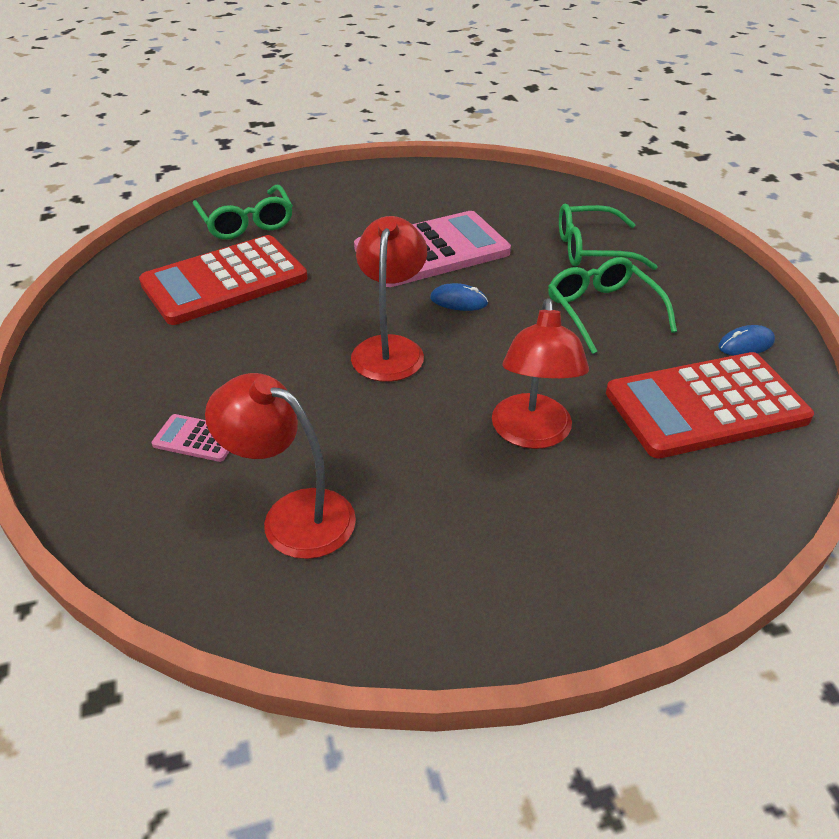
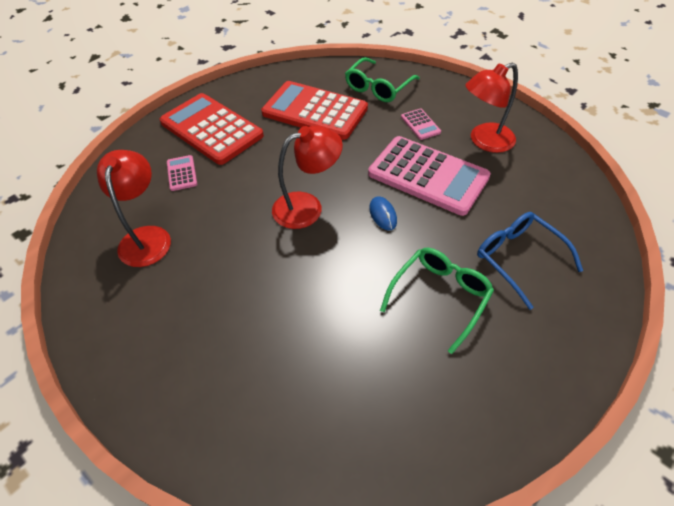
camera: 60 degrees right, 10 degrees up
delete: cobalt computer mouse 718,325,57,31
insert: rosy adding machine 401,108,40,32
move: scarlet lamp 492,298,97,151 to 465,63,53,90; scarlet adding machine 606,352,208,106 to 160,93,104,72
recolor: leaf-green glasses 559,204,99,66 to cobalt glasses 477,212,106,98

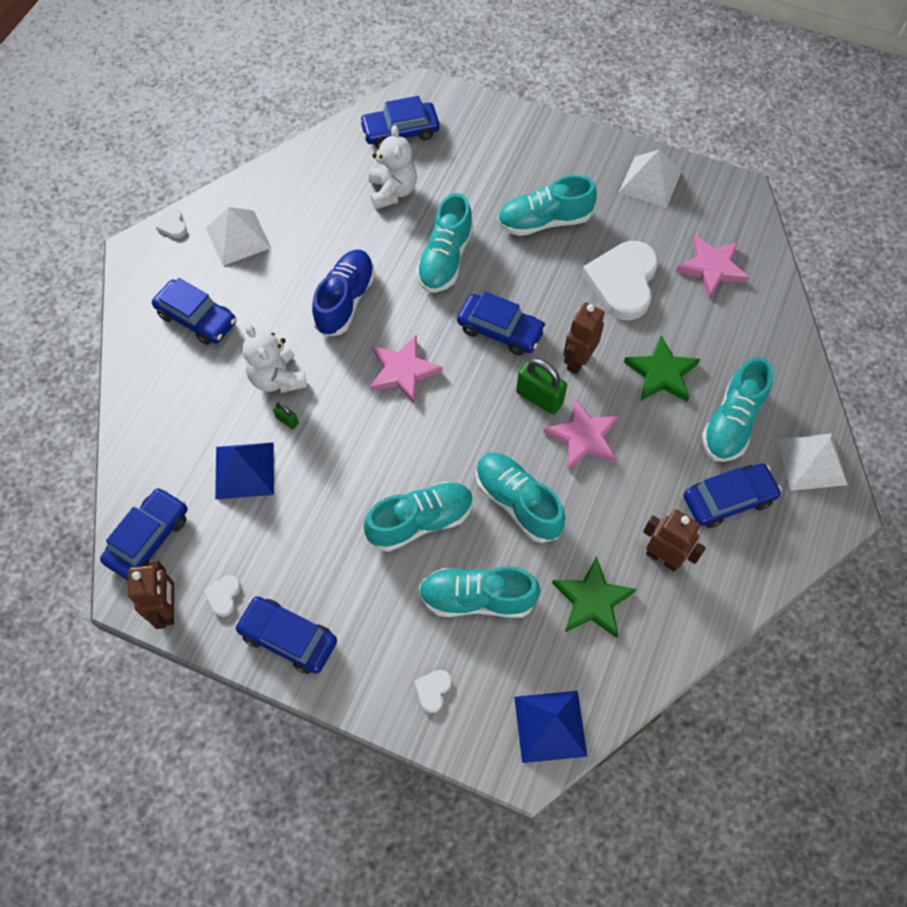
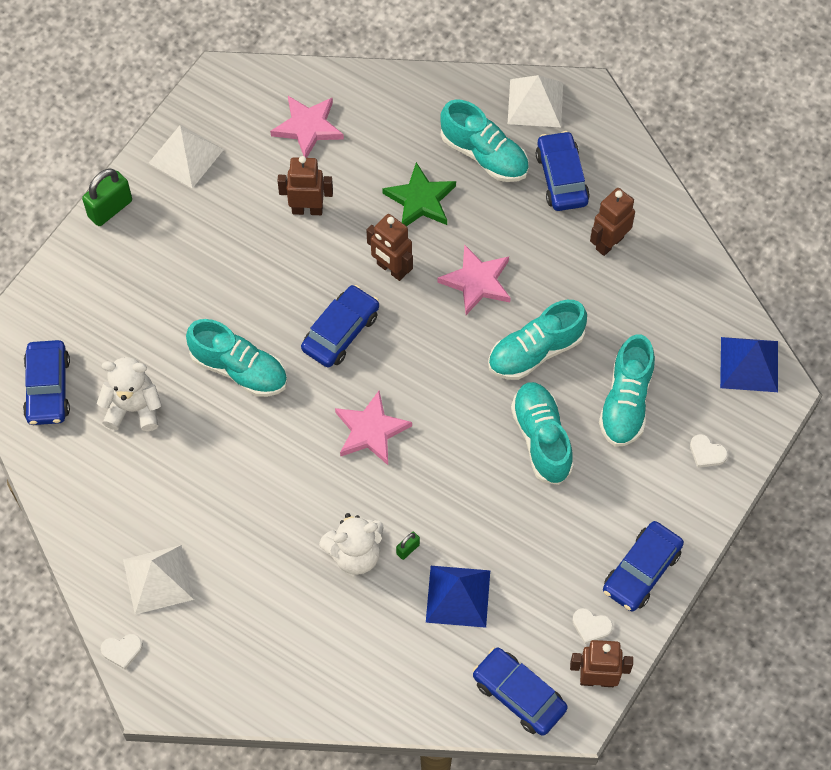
camera: 80 degrees left, 0 degrees up
delete: cobalt car 152,278,84,67; cobalt lace-up shoe 312,250,63,87; teal lace-up shoe 497,175,100,61; leaf-green star 552,556,84,82
move: leaf-green padlock 516,358,51,56 to 82,168,50,58
replace: pure white heart 582,241,76,79 to brown robot figure 278,156,55,59

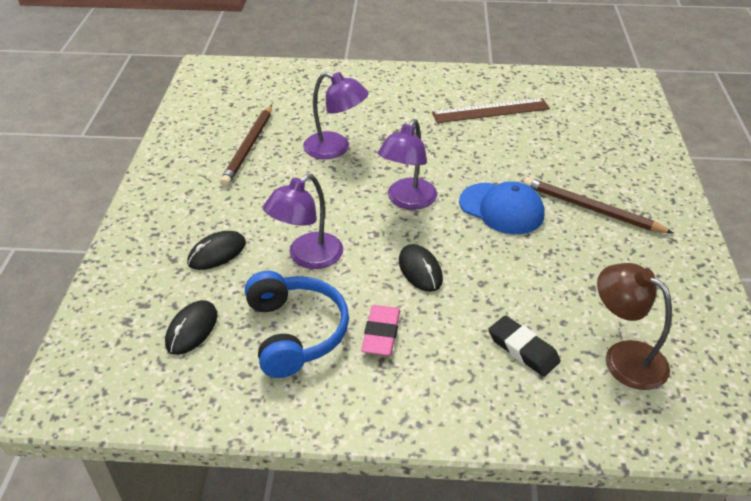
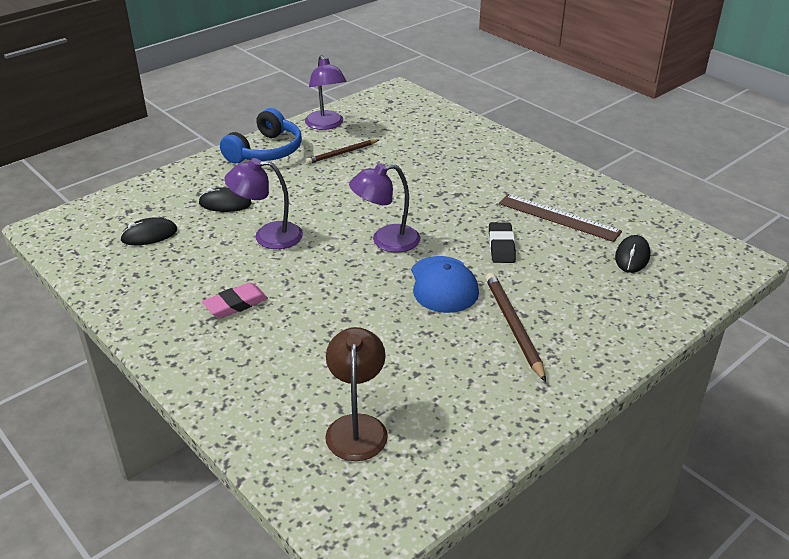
camera: 45 degrees right, 5 degrees down
move: cobalt over-ear headphones 245,271,104,107 to 220,108,82,56; violet lamp 303,72,66,87 to 305,55,42,75; black computer mouse 399,244,44,48 to 615,235,35,38; black eraser 488,315,73,62 to 489,222,27,41
resize: brown pencil 220,105,52,81 = 306,139,73,25 x0.67

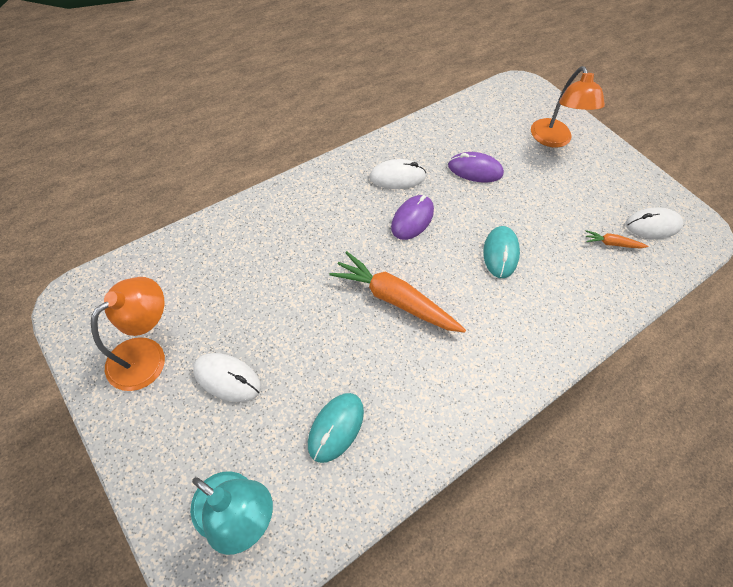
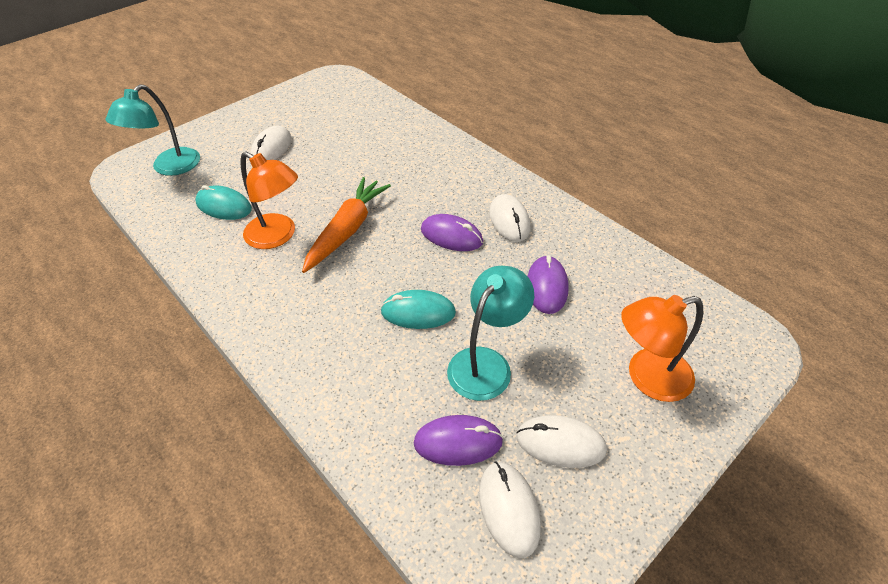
camera: 90 degrees right, 10 degrees down
insert: teal lamp 447,266,87,135; pure white computer mouse 516,415,91,53
move: orange-coloured lamp 91,277,74,114 to 241,151,57,98
replace: orange-coloured carrot 586,230,63,19 to violet computer mouse 414,415,89,51

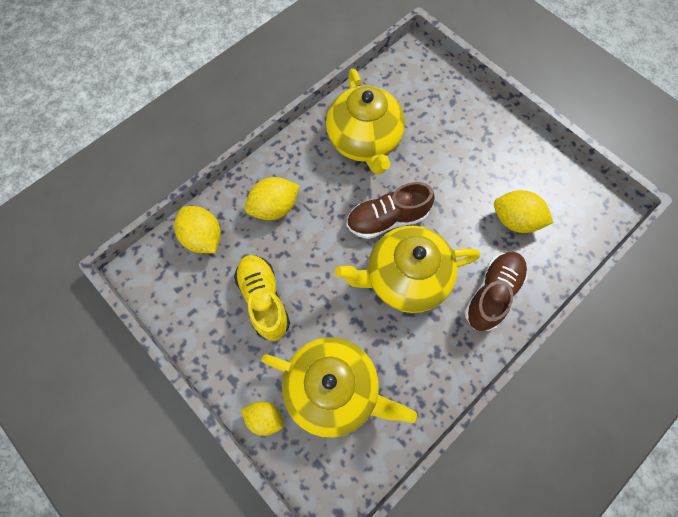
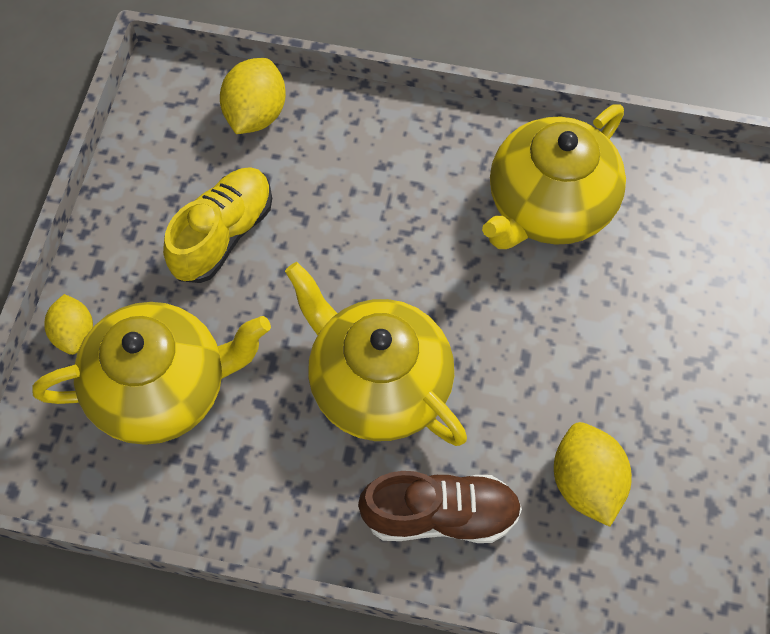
camera: 55 degrees right, 5 degrees down
delete: yellow toy lemon 245,177,55,43; brown lace-up shoe 347,182,88,57
rotate: yellow teapot 261,337,156,101 = 32,302,239,143 90 degrees counterclockwise

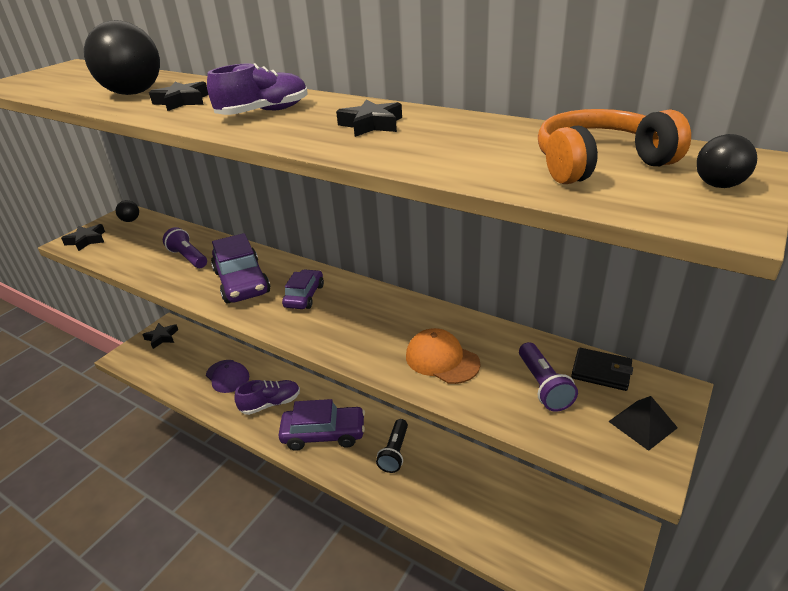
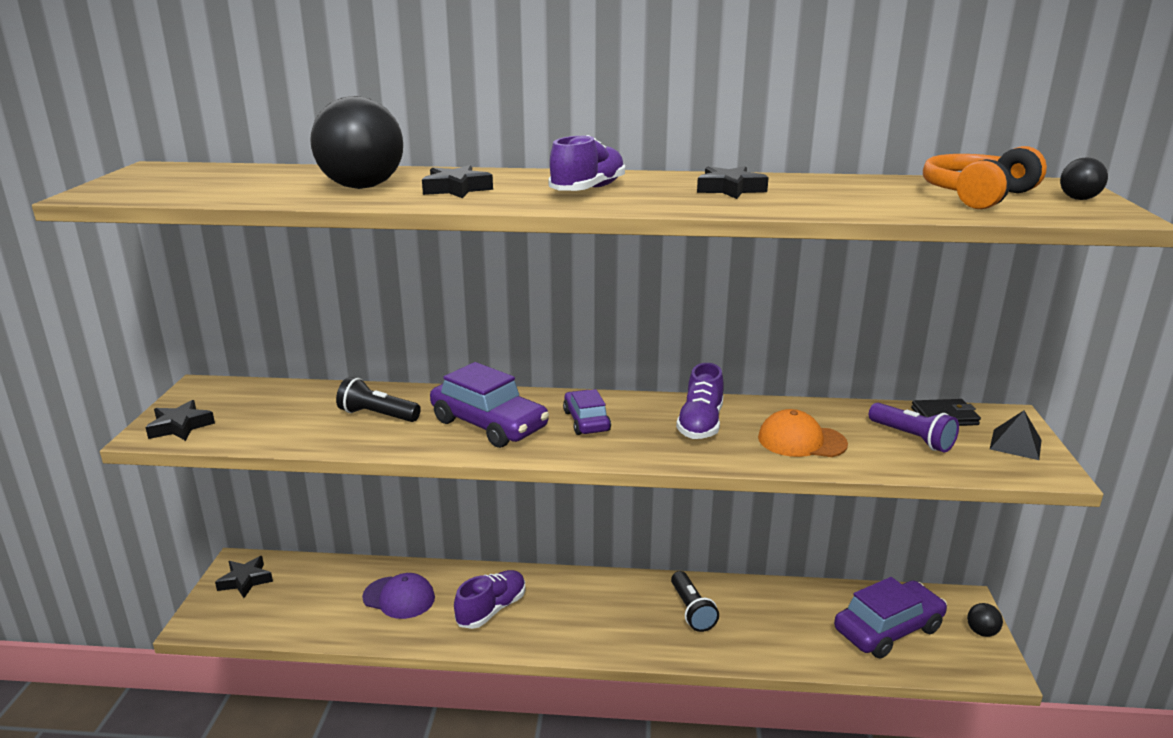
camera: 30 degrees left, 10 degrees down
insert: violet lace-up shoe 676,363,48,76
move: black ball 116,200,23,22 to 967,603,36,34; violet car 278,399,87,52 to 834,577,113,82
recolor: violet flashlight 163,227,44,41 to black flashlight 336,377,85,45

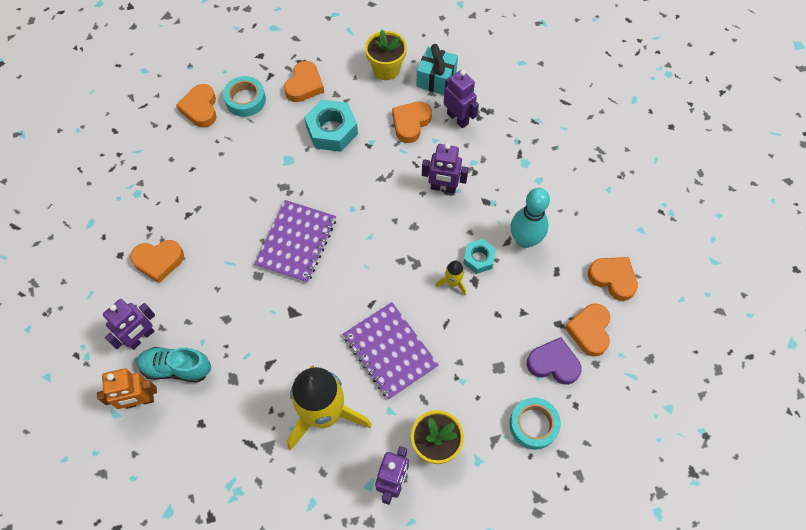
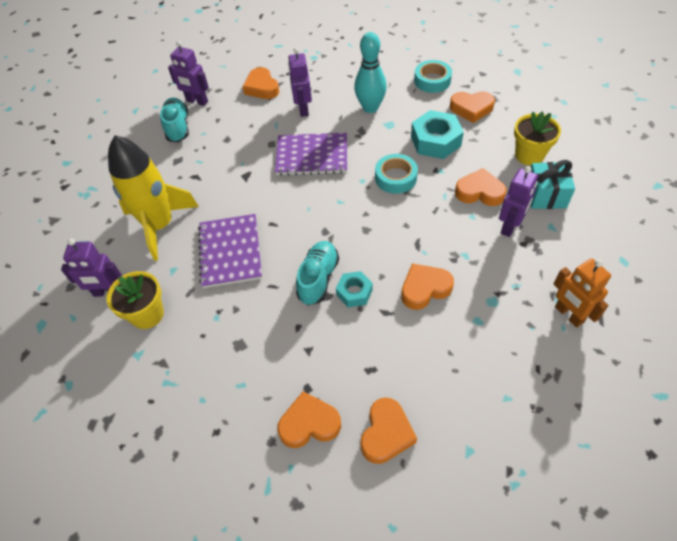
camera: 75 degrees right, 10 degrees down
delete: violet heart 527,337,55,48
move: orange-coloured robot figure 97,368,60,41 to 553,258,58,70; orange-coloured heart 176,84,41,44 to 401,263,53,47; violet robot figure 422,143,47,51 to 288,48,24,69; teal roll of tape 509,397,52,53 to 375,154,43,40; teal skittle 511,188,39,60 to 354,32,33,81
replace: yellow spaceship 436,260,30,36 to teal lace-up shoe 296,241,43,64
rotate: violet notebook 343,302,96,98 = 198,214,64,74 45 degrees counterclockwise

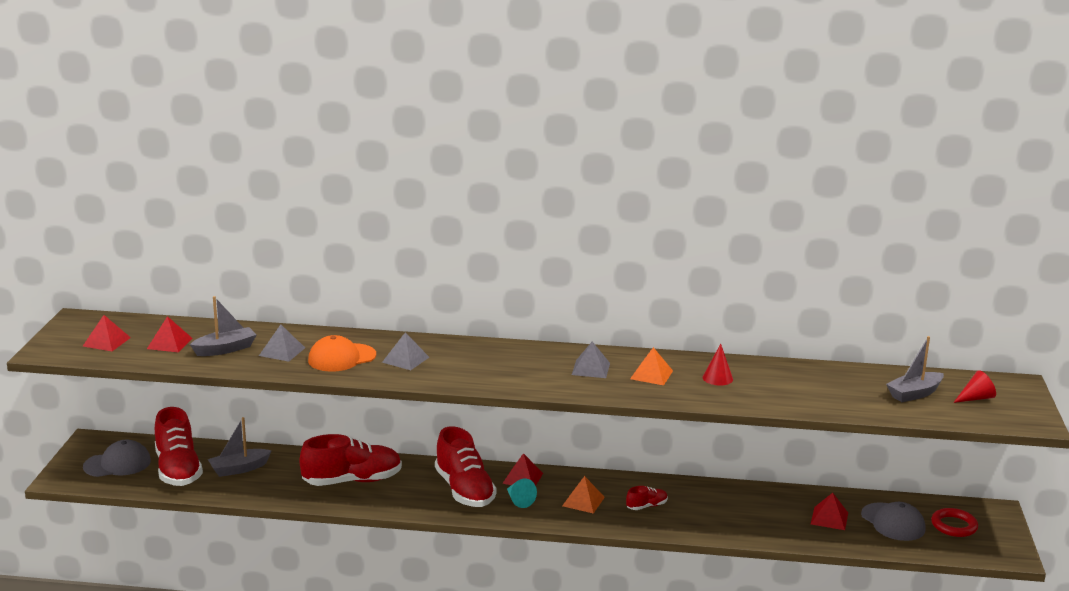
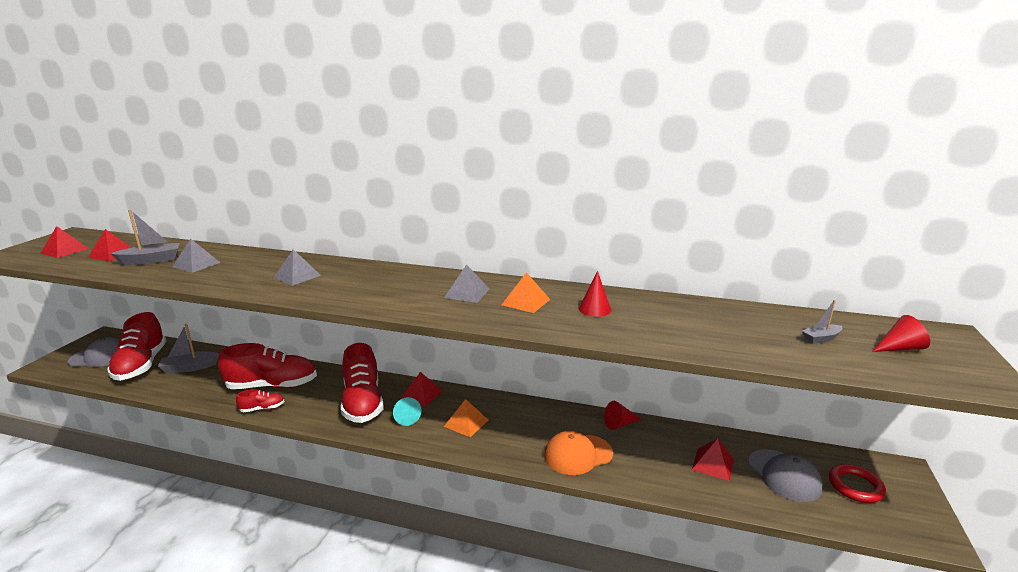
camera: 10 degrees right, 0 degrees up
insert: scarlet solid cone 604,401,37,29
move: orange-coloured peaked cap 308,335,68,37 to 544,431,69,44; scarlet lace-up shoe 626,486,42,24 to 236,389,49,23
resize: ash-grey sailboat 886,336,58,66 = 802,300,41,44 x0.58

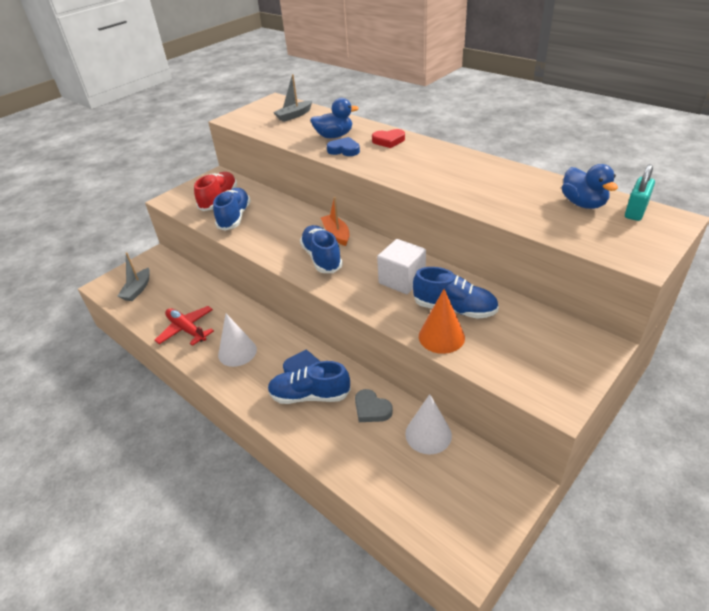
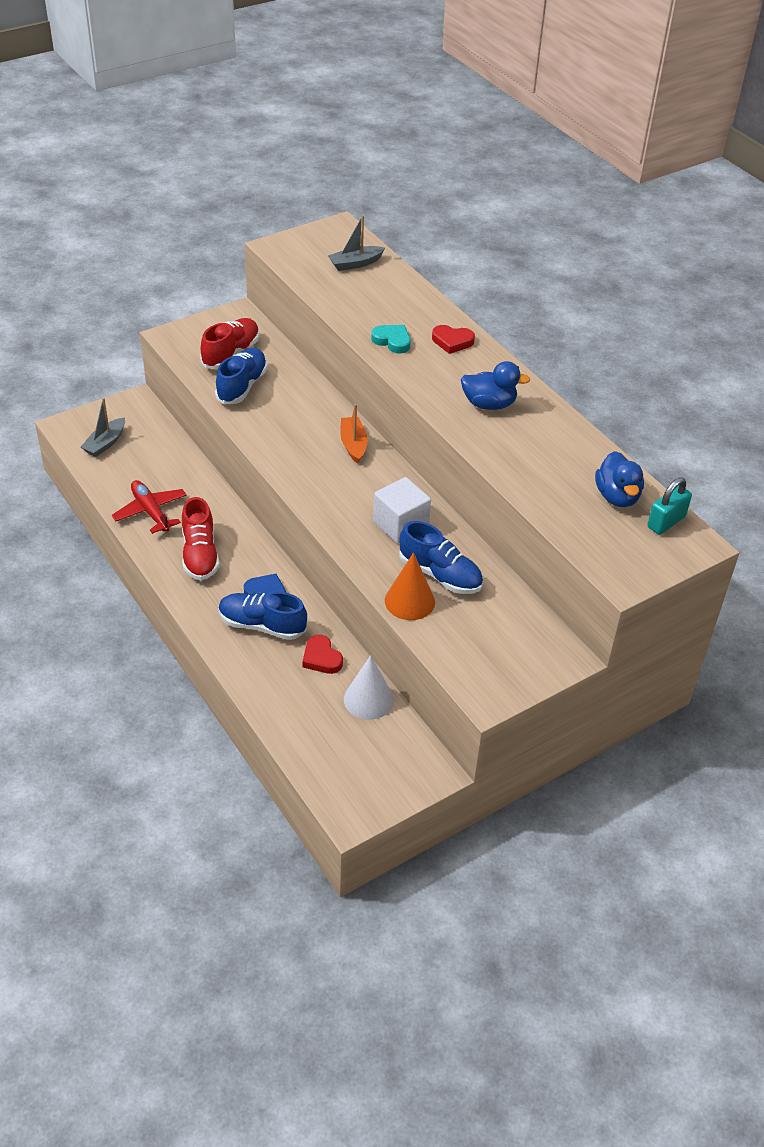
camera: 10 degrees right, 5 degrees up
delete: cobalt lace-up shoe 300,225,43,48
move: cobalt toy duck 310,98,49,40 to 461,361,69,49
replace: pure white solid cone 218,314,39,53 to scarlet lace-up shoe 182,497,37,83
recolor: cobalt heart 327,137,33,19 to teal heart 371,325,40,28; ash-grey heart 355,389,38,33 to scarlet heart 303,635,40,39

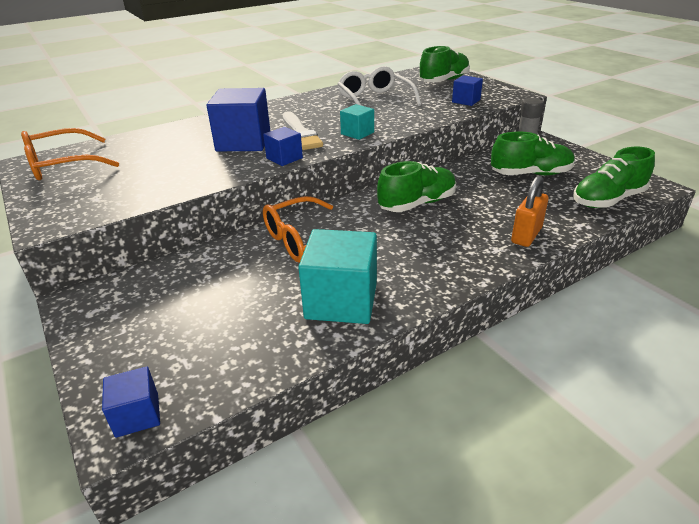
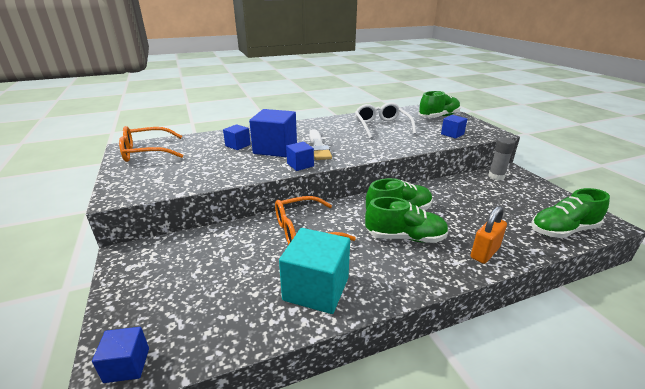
camera: 10 degrees right, 5 degrees down
delete: teal block 340,104,34,36
insert: cobalt block 223,124,28,26
move: leaf-green lace-up shoe 491,131,84,44 to 365,197,84,46

